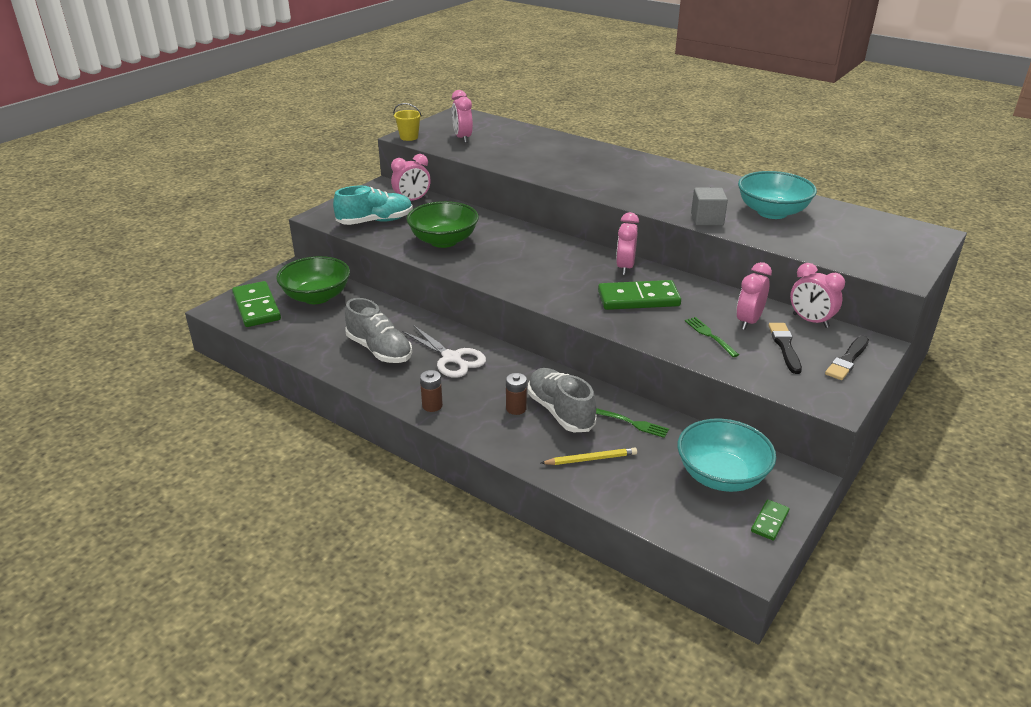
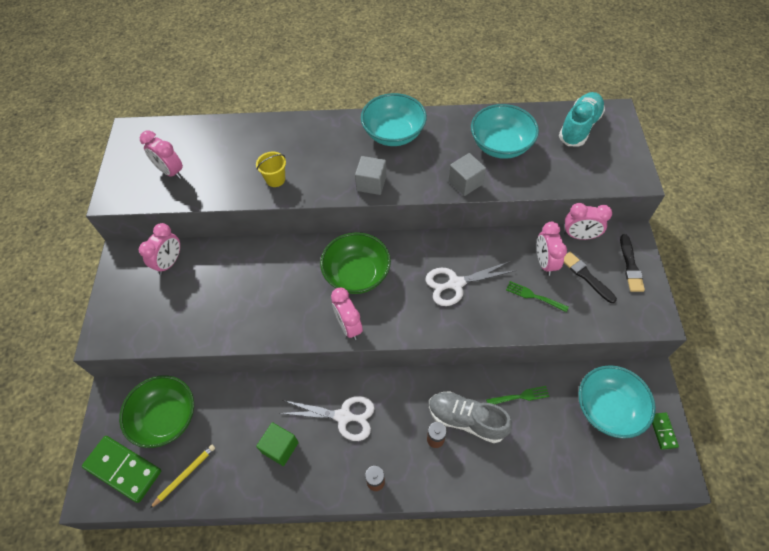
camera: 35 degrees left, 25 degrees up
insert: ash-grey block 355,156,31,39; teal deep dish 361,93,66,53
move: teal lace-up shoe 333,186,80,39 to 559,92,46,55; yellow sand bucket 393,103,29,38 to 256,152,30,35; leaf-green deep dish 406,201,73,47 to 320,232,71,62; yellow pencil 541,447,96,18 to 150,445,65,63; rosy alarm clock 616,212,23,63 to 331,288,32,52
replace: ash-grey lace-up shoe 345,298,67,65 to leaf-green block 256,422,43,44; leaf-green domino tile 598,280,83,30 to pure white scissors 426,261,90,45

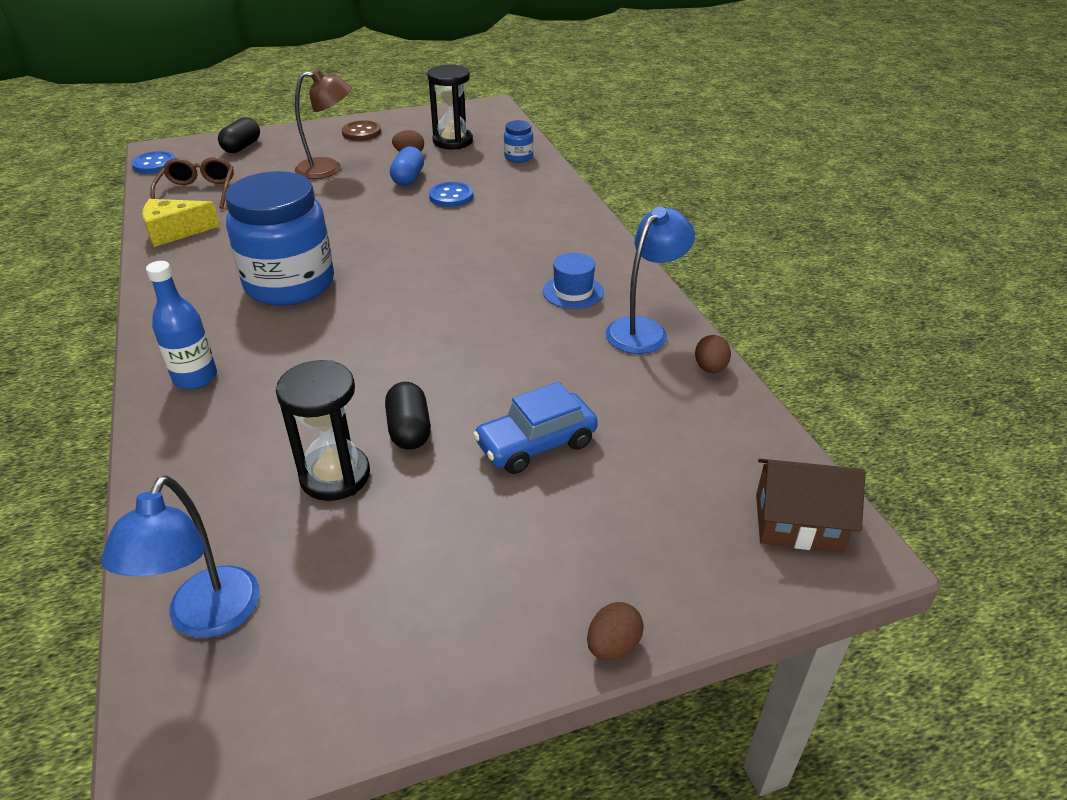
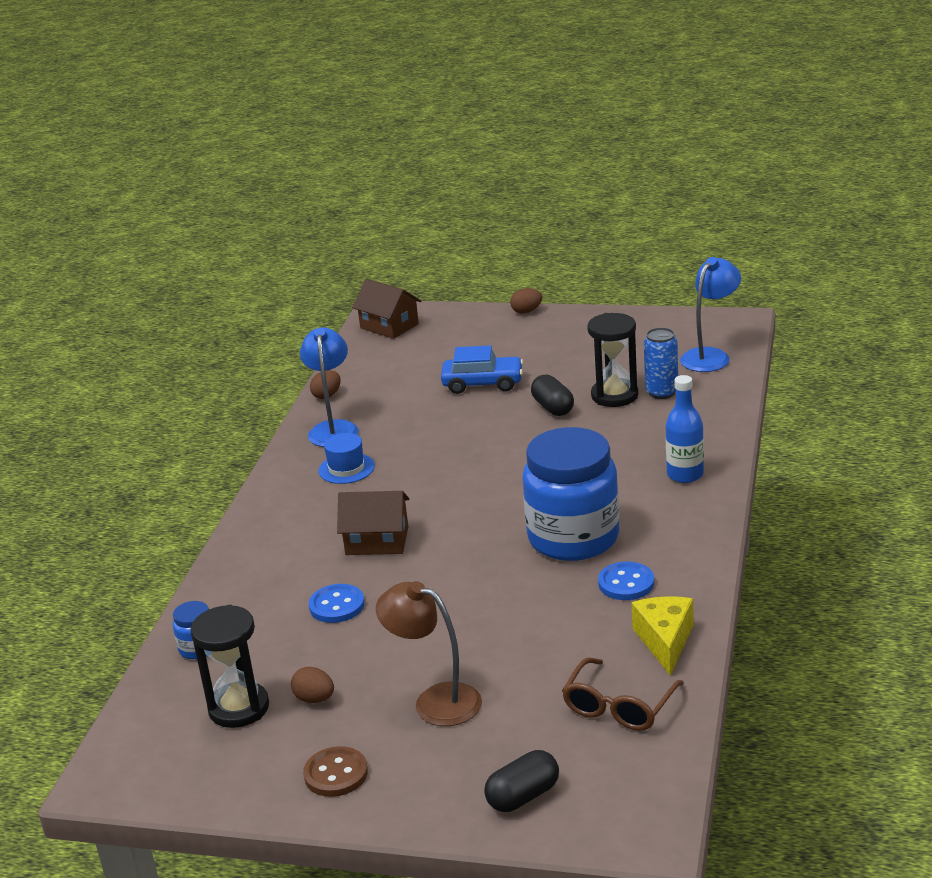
camera: 145 degrees left, 10 degrees down
delete: cobalt capsule 390,146,34,40
insert: brown cottage 337,491,72,64; cobalt can 644,327,34,72
move: cobalt shirt button 131,151,44,23 to 598,562,56,38
rotate: yellow cheese wedge 142,199,78,48 = 631,596,63,80 105 degrees counterclockwise; black capsule 385,382,46,68 = 531,374,43,42 45 degrees counterclockwise; cobalt lamp 606,207,89,147 = 300,328,59,119 105 degrees clockwise

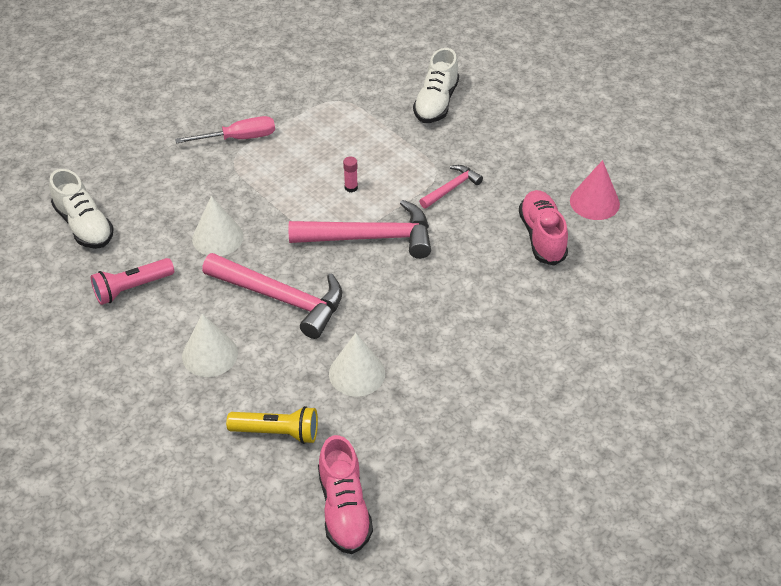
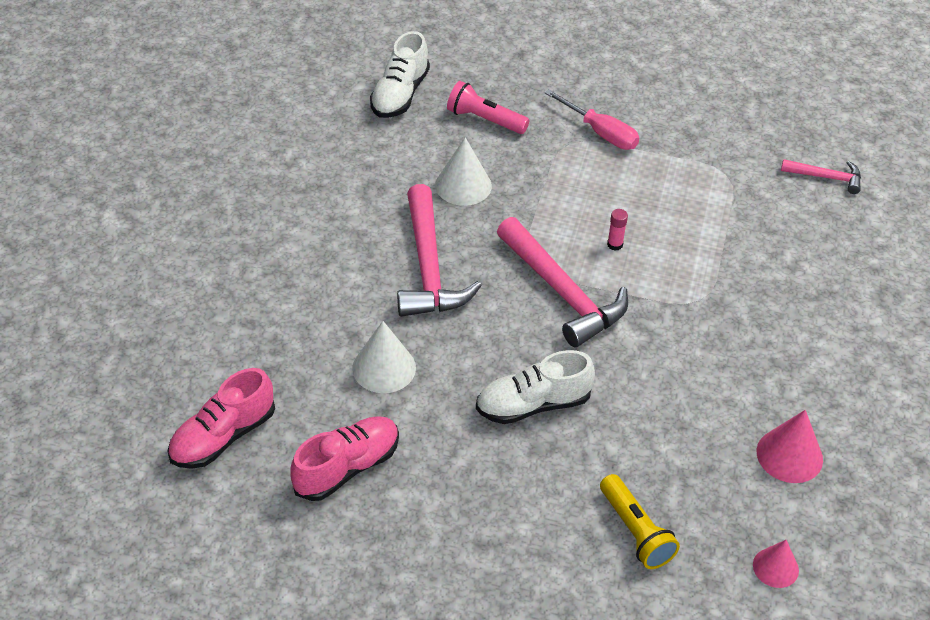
camera: 55 degrees right, 0 degrees up
delete: pure white solid cone 182,314,56,63
insert: rosy solid cone 753,540,46,48
move: rosy flashlight 91,258,83,47 to 447,81,83,53; yellow flashlight 226,406,92,38 to 600,474,80,95; pure white lace-up shoe 413,48,46,75 to 476,350,119,74; rosy carpenter's hammer 419,165,64,44 to 781,159,80,35; rosy lace-up shoe 519,190,49,76 to 290,416,109,85

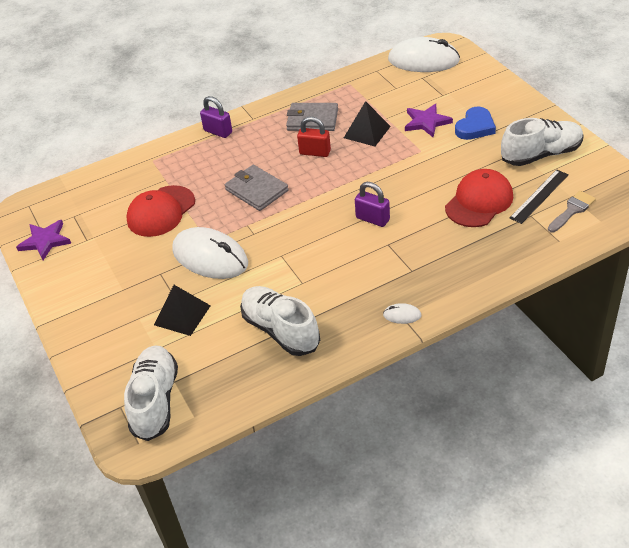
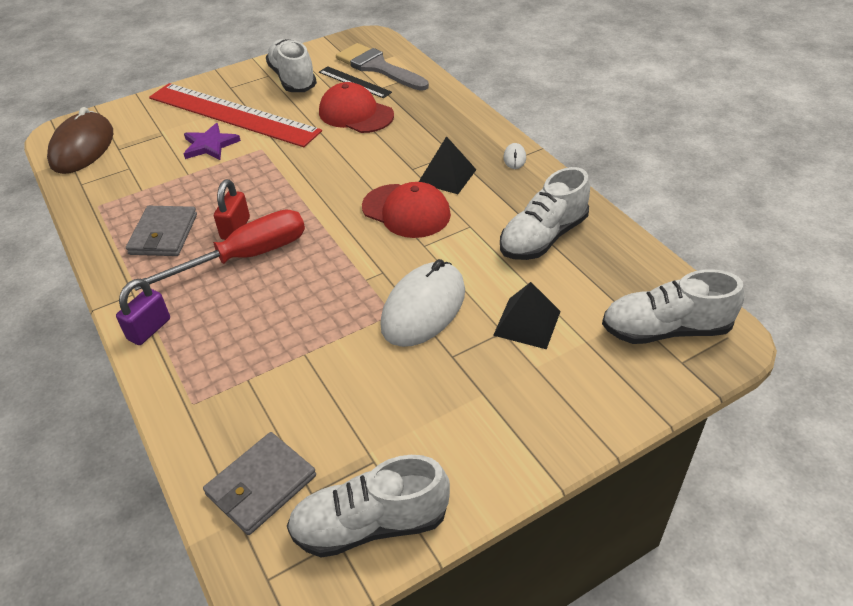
camera: 95 degrees left, 0 degrees up
delete: violet padlock 355,182,35,45
insert: scarlet hand screwdriver 134,209,171,82
move: scarlet peaked cap 126,185,69,52 to 362,182,89,56; ash-grey wallet 225,165,64,46 to 203,432,113,103; black pyramid shape 344,101,47,46 to 419,136,57,58
replace: violet star 16,220,55,40 to pure white lace-up shoe 287,455,163,103; cobalt heart 455,107,41,33 to scarlet straightedge 149,83,173,64
recolor: pure white computer mouse 388,37,72,35 to brown computer mouse 47,107,66,67
resize: ash-grey paintbrush 548,191,48,41 = 336,43,93,48 x1.79

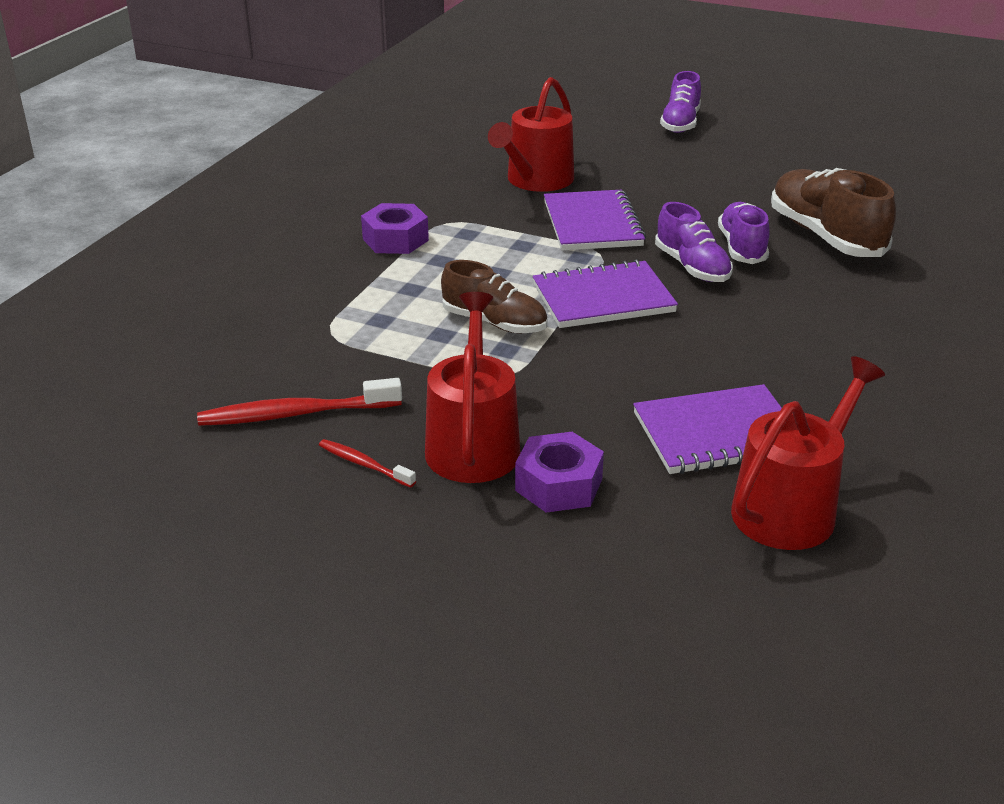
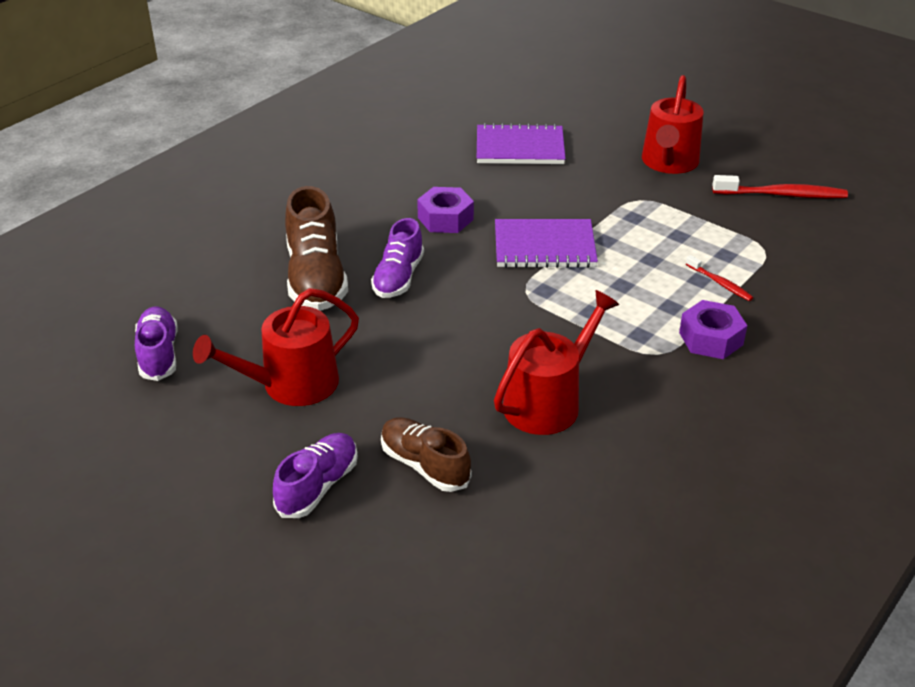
camera: 165 degrees left, 5 degrees up
delete: violet notebook 544,190,102,61
move: scarlet toothbrush 319,439,97,49 to 686,255,67,46; brown lace-up shoe 441,260,107,74 to 381,417,91,75; violet nut 515,432,89,81 to 417,187,57,46; violet lace-up shoe 655,202,78,80 to 135,307,43,74; scarlet sprinkling can 731,356,154,194 to 193,288,166,118

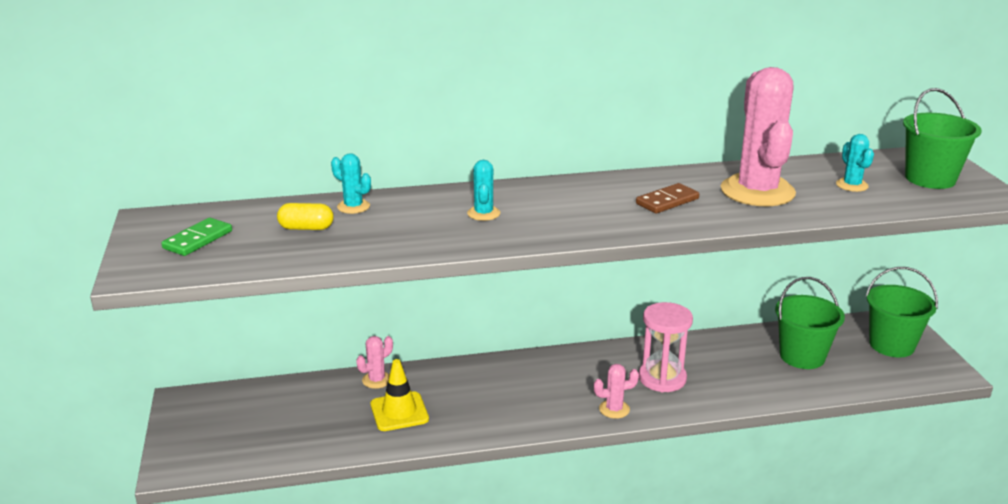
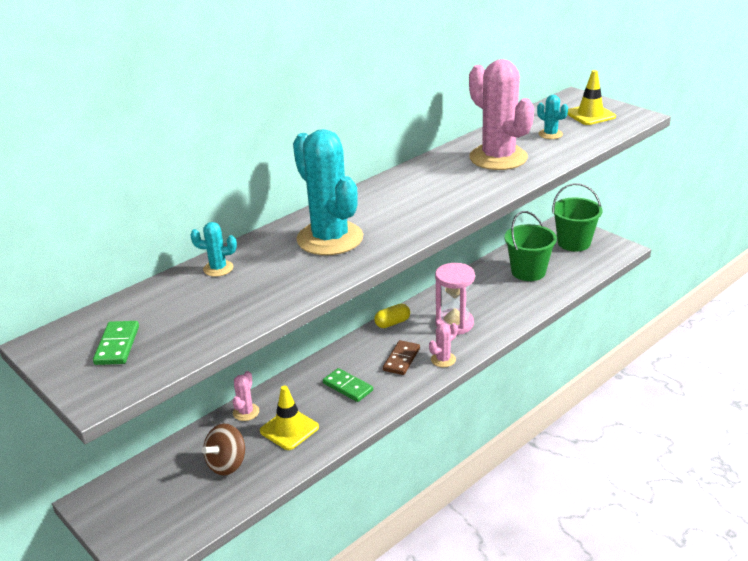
camera: 30 degrees left, 5 degrees up
insert: brown whirligig 202,424,43,52; leaf-green domino tile 323,368,50,34
move: yellow capsule 277,203,57,27 to 374,304,36,24; brown domino tile 636,183,63,30 to 383,340,37,35
replace: leaf-green sand bucket 903,88,79,101 to yellow safety cone 567,70,49,55
resize: teal cactus 467,160,33,61 = 293,129,70,126 x2.31

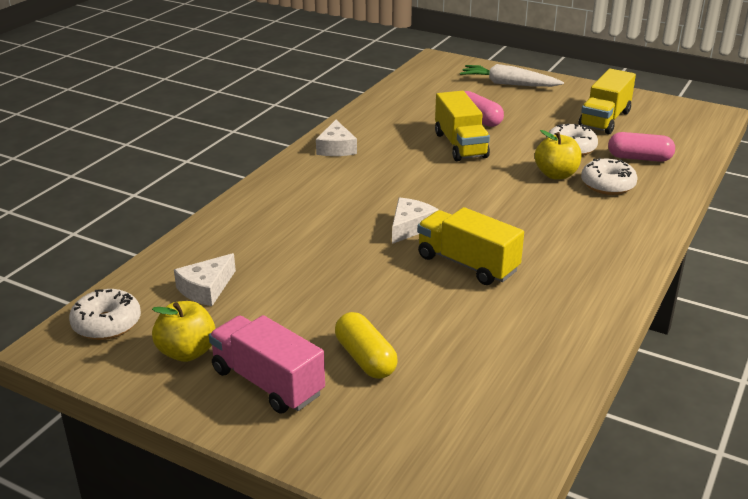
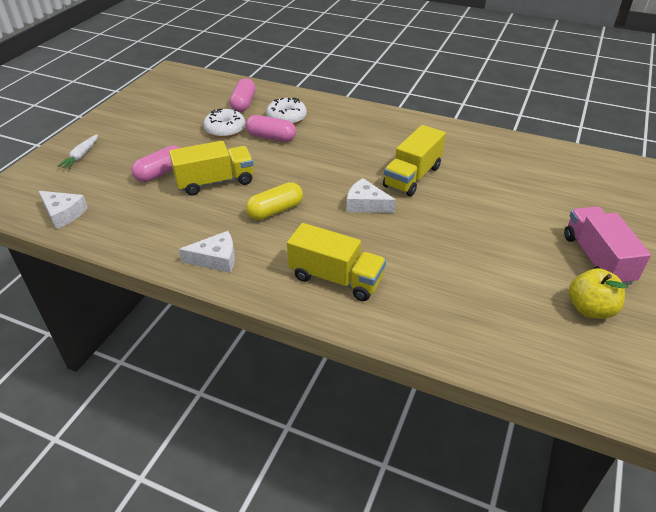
camera: 95 degrees left, 10 degrees up
delete: pure white donut 69,289,72,51
move: pure white cheese wedge 174,253,62,53 to 38,191,50,38; yellow capsule 335,312,63,67 to 246,182,57,38; yellow toy truck 578,69,58,66 to 287,223,99,78
replace: yellow apple 535,130,47,49 to rosy capsule 246,115,50,27
rotate: rosy toy truck 209,315,116,99 = 564,206,87,79 135 degrees clockwise
resize: pure white carrot 460,64,104,23 = 57,134,41,35 x0.61

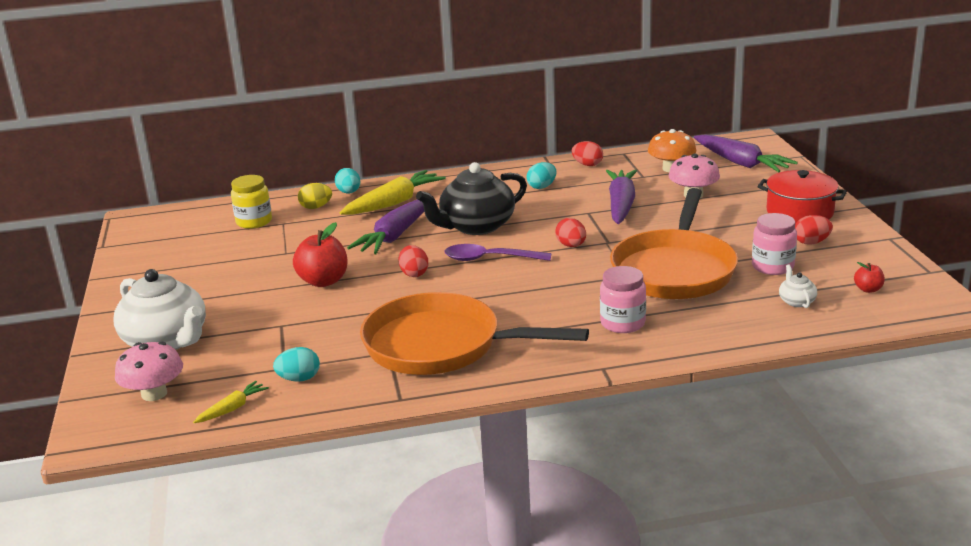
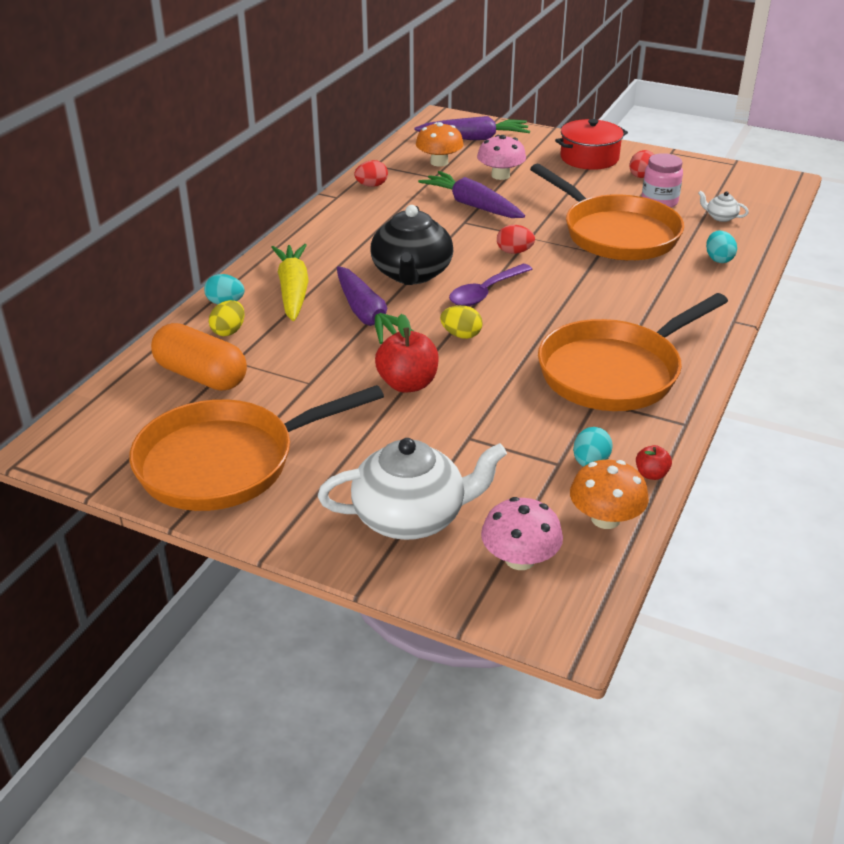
camera: 55 degrees left, 10 degrees up
delete: rosy jam jar 600,266,46,67
insert: orange-coloured skillet 129,385,255,126
move: teal toy egg 527,162,29,27 to 706,230,31,33; scarlet apple 854,262,31,31 to 636,445,36,35
replace: yellow carrot 193,381,76,42 to orange-coloured toadstool 570,460,79,69; yellow jam jar 231,175,41,54 to orange-coloured capsule 151,323,96,68
recolor: scarlet toy egg 398,245,30,32 to yellow toy egg 440,305,43,34

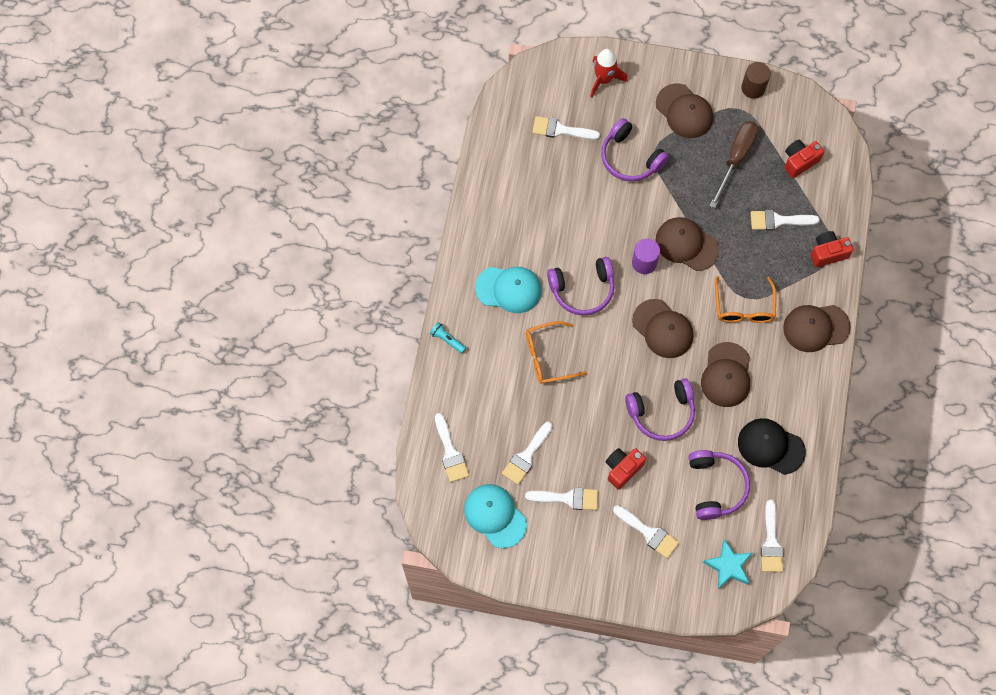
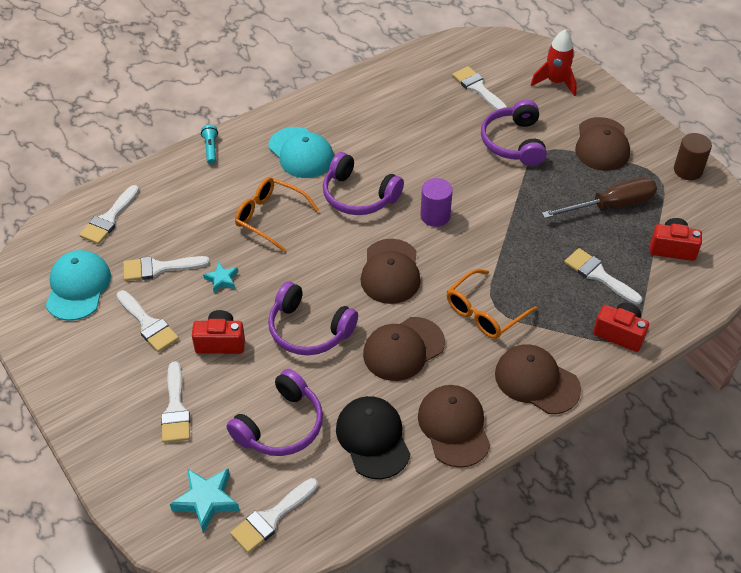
camera: 45 degrees right, 20 degrees down
insert: teal star 203,262,35,31
move: brown peaked cap 655,217,65,54 to 418,385,72,83

